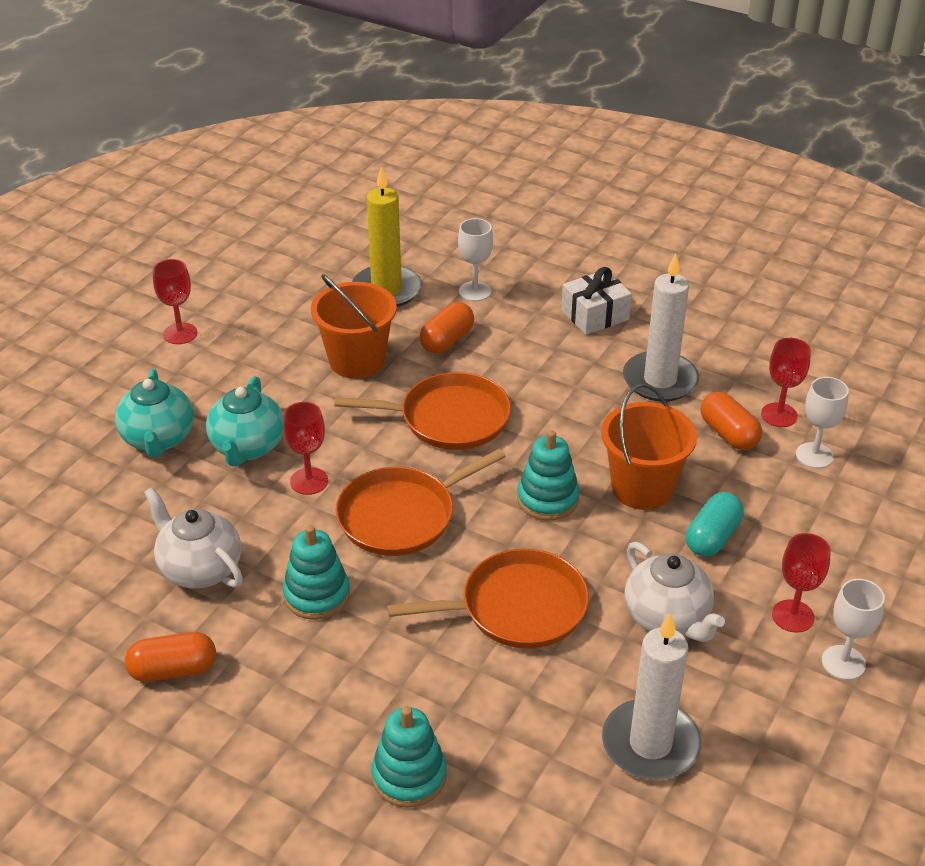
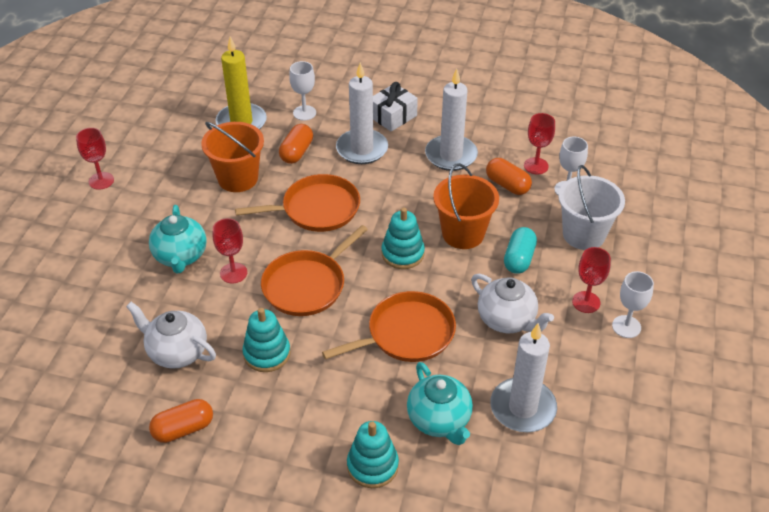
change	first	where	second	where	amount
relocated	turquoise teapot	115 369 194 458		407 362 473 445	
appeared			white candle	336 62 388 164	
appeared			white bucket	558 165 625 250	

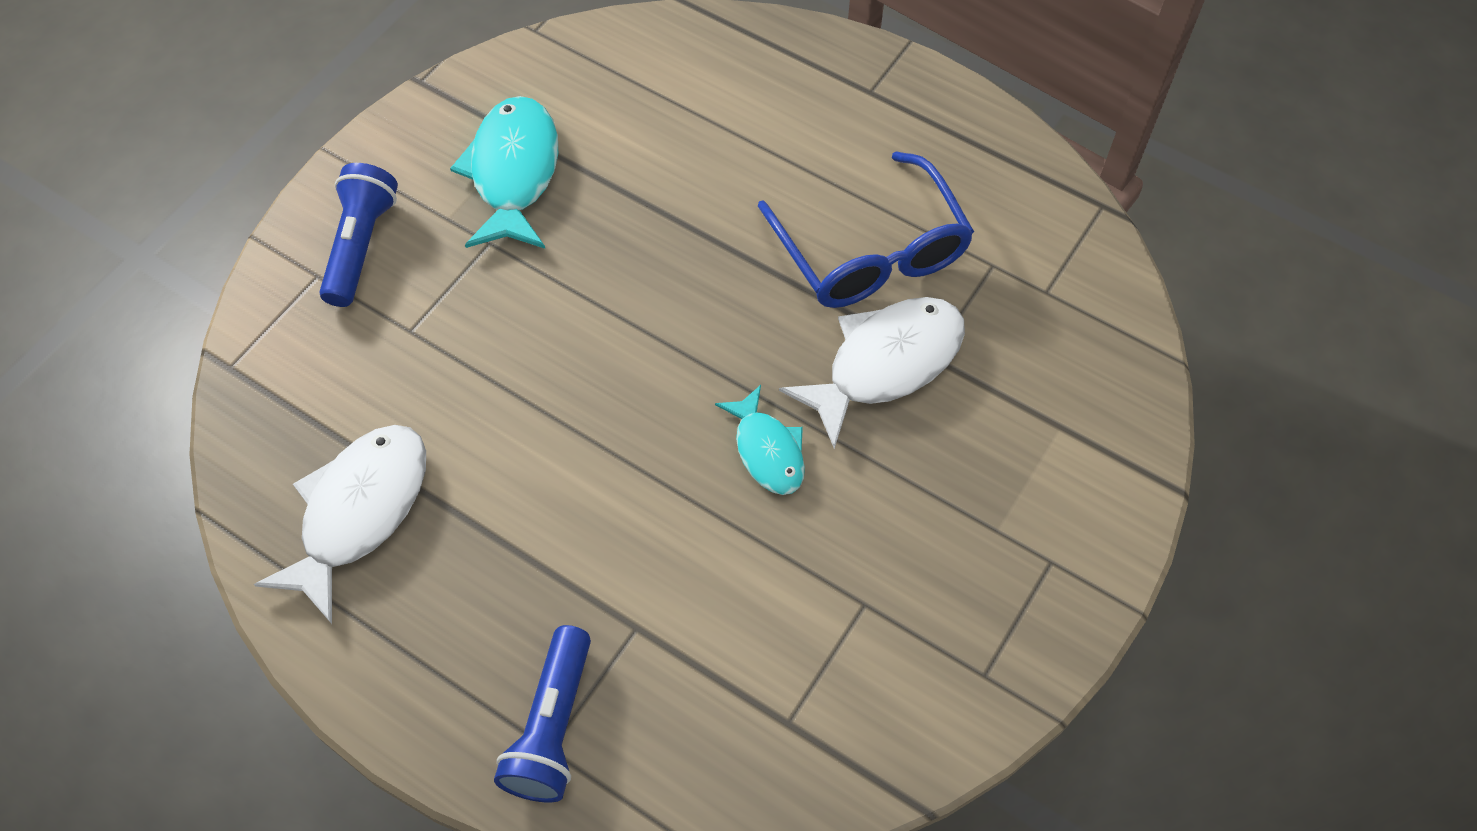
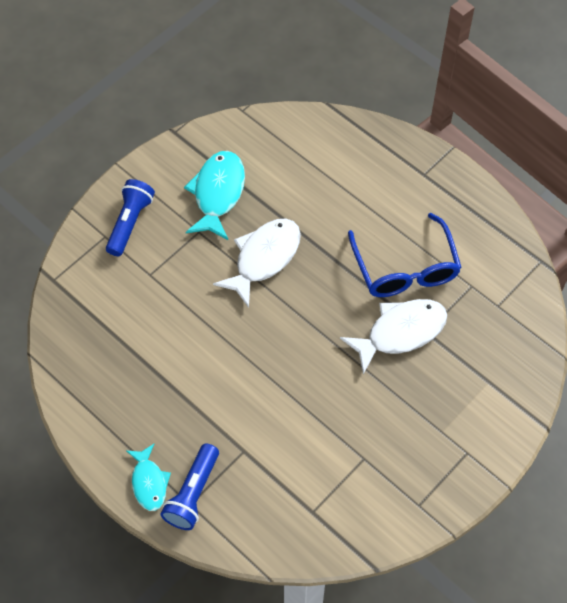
change	first	where	second	where	amount
relocated	white fish	254 425 426 624		213 219 301 308	
relocated	turquoise fish	715 385 805 495		127 444 171 511	

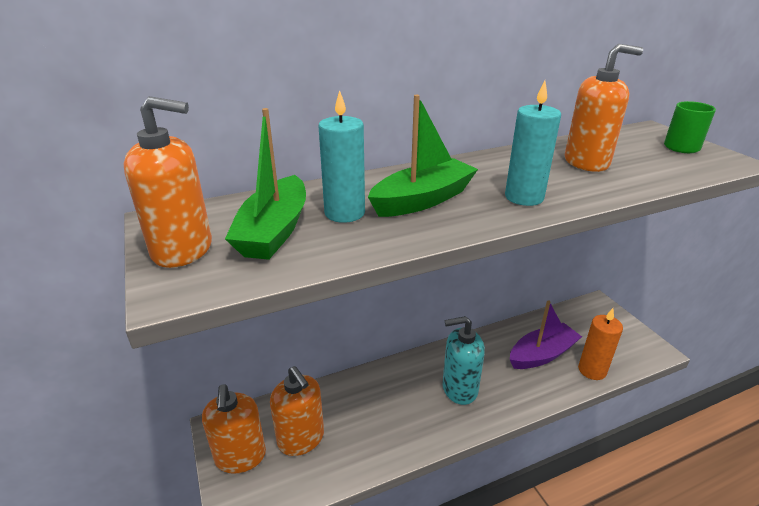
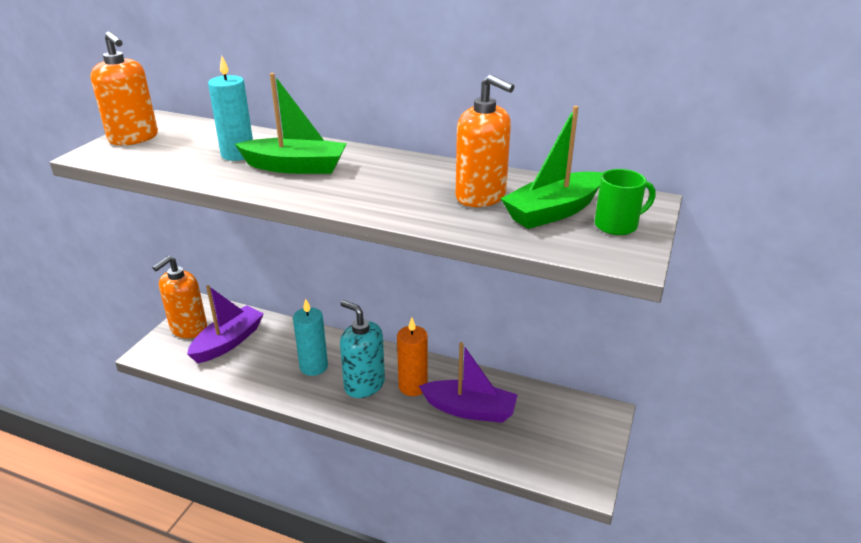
change	first	where	second	where	amount
relocated	green boat	225 108 306 260		500 106 604 229	
exchanged	orange soap dispenser	270 366 324 456	purple boat	187 285 264 363	
relocated	turquoise candle	505 81 561 206		293 299 328 376	
relocated	orange candle	578 308 623 380		397 318 428 396	

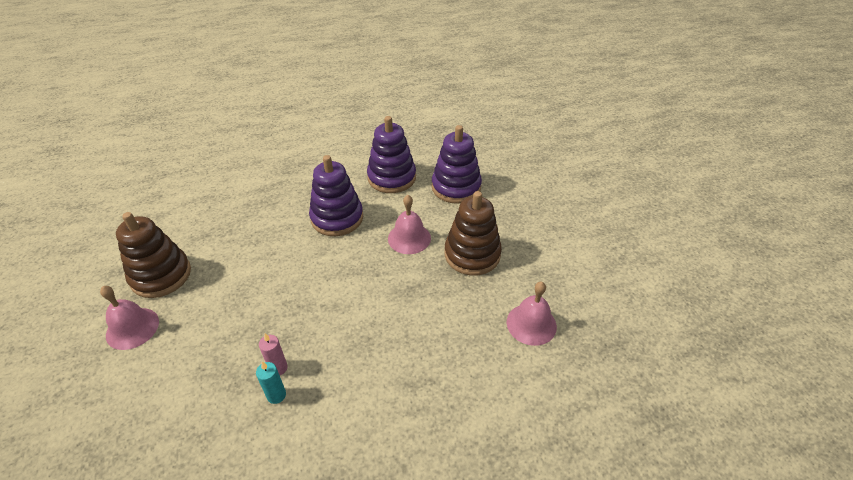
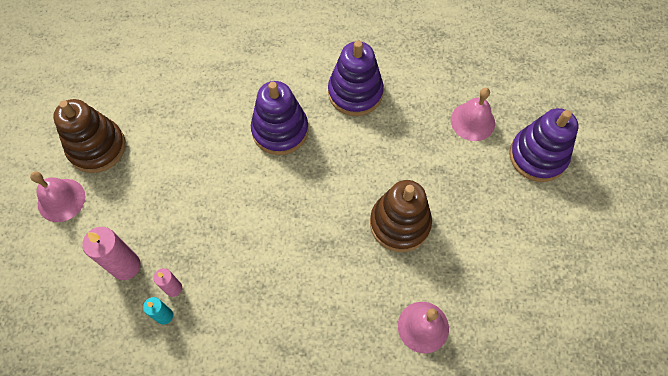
change	first	where	second	where	amount
relocated	pink bell	388 195 431 254		451 88 495 141	
relocated	purple stacking toy	432 125 482 204		509 108 579 182	
appeared			pink candle	82 227 140 280	

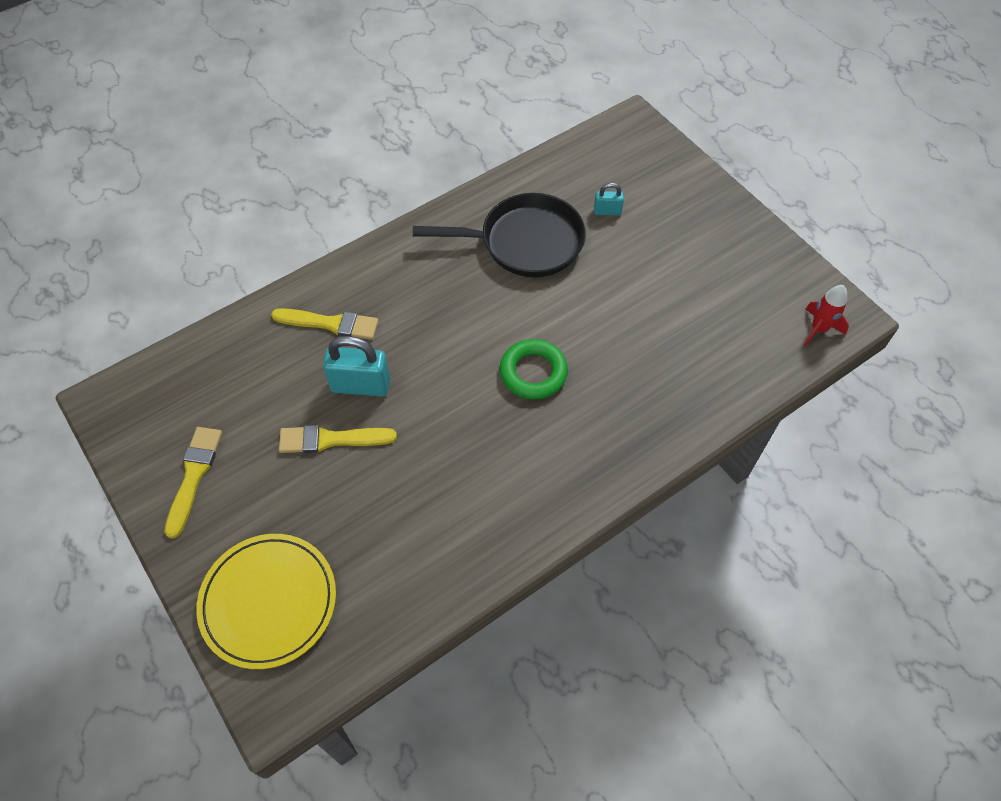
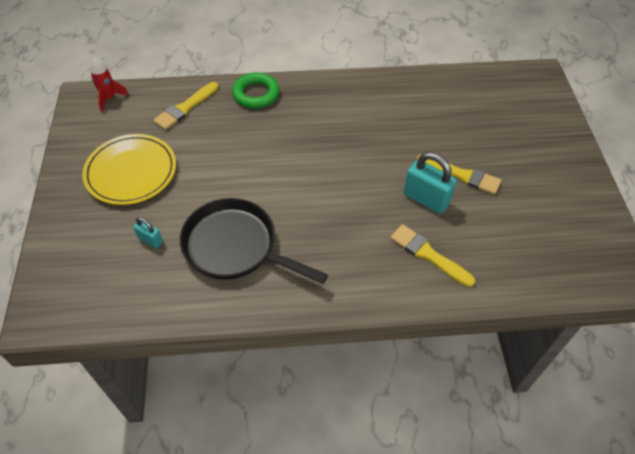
change	first	where	second	where	amount
relocated	yellow brush	164 427 222 539		153 82 218 130	
relocated	yellow plate	196 534 336 669		82 134 176 205	
relocated	green ring	500 339 568 400		232 72 280 108	

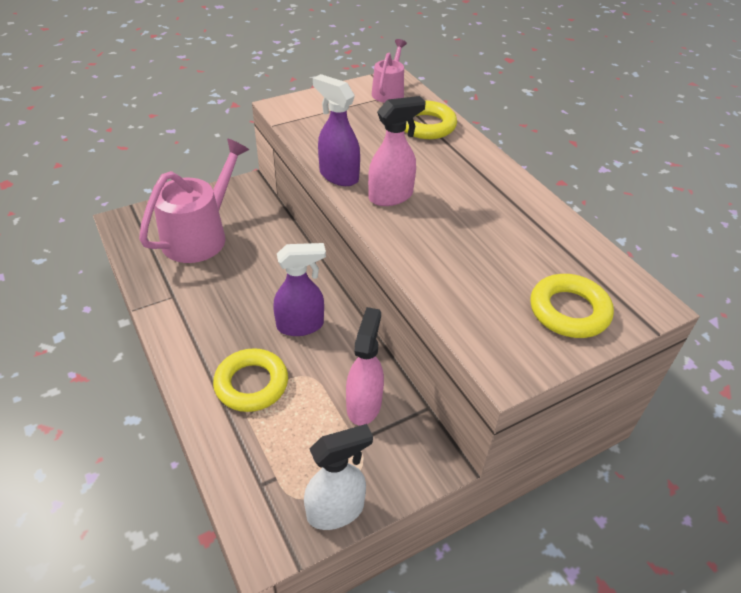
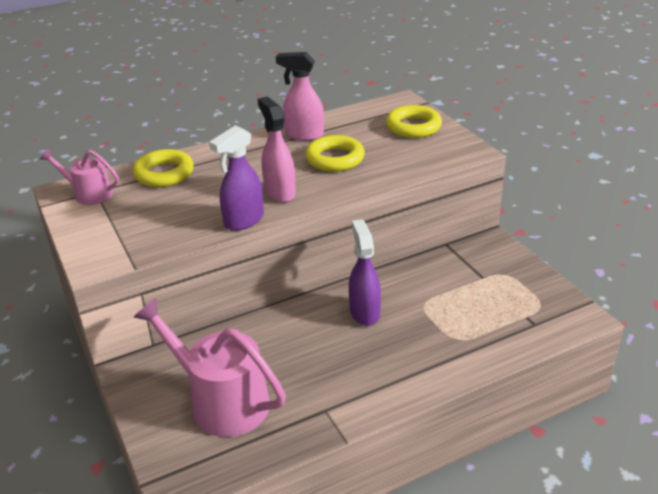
change	first	where	second	where	amount
relocated	yellow ring	213 348 288 412		305 135 365 172	
missing	white spray bottle	304 424 373 530			
relocated	pink spray bottle	346 307 384 426		276 52 324 141	

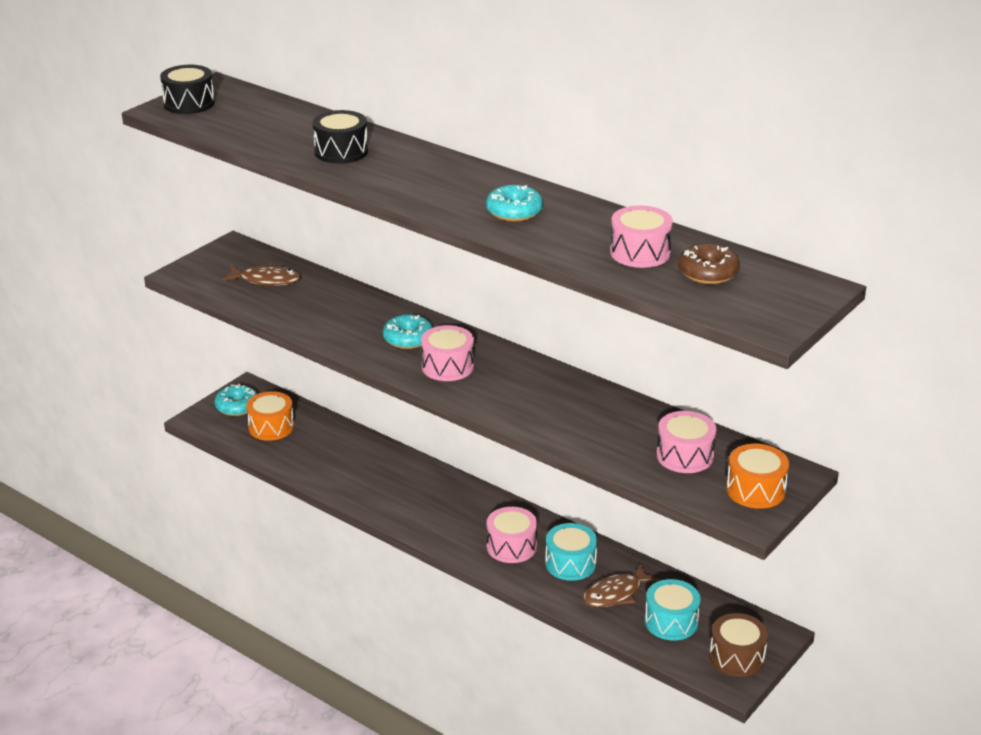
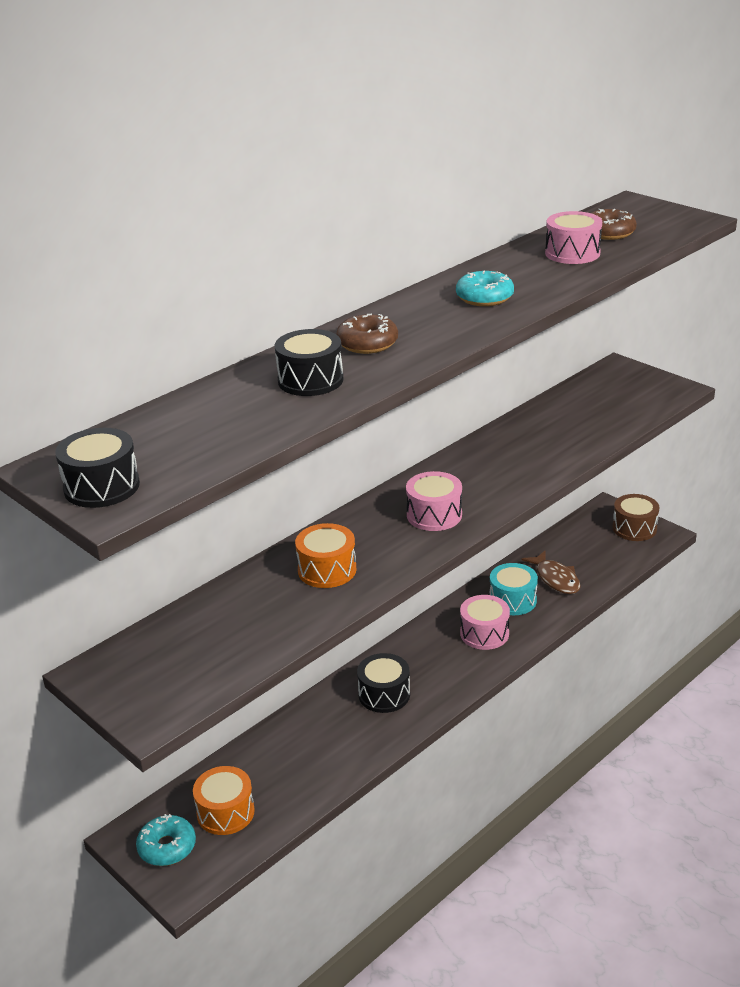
change	first	where	second	where	amount
missing	brown fish	221 263 301 286			
missing	turquoise donut	383 314 433 349			
missing	turquoise drum	645 579 701 641			
missing	pink drum	656 411 716 473			
relocated	orange drum	726 444 789 509		295 523 356 588	
appeared			brown donut	336 314 398 354	
appeared			black drum	357 653 410 713	

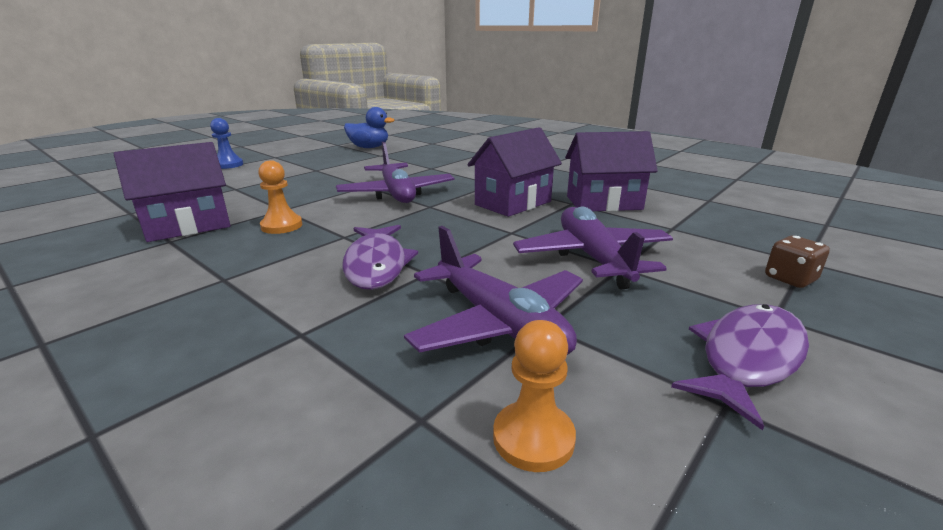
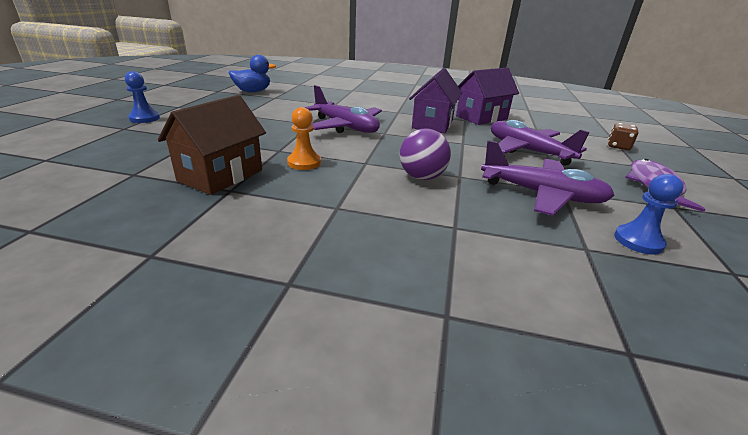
change	first	where	second	where	amount
colour	purple house	114 142 231 242	brown house	158 95 266 195	
exchanged	purple fish	342 225 418 290	purple ball	400 129 451 180	
colour	orange pawn	493 320 576 472	blue pawn	614 174 683 255	

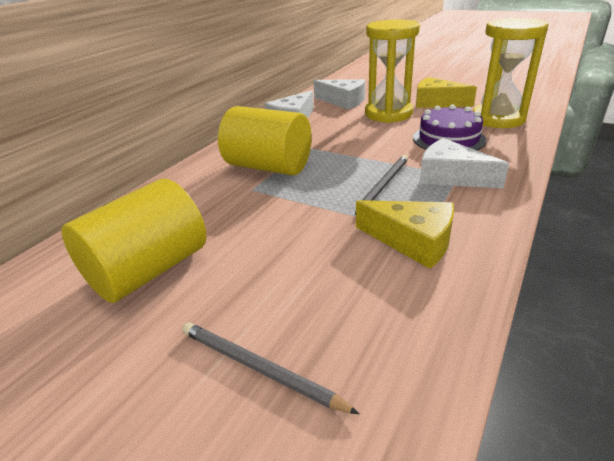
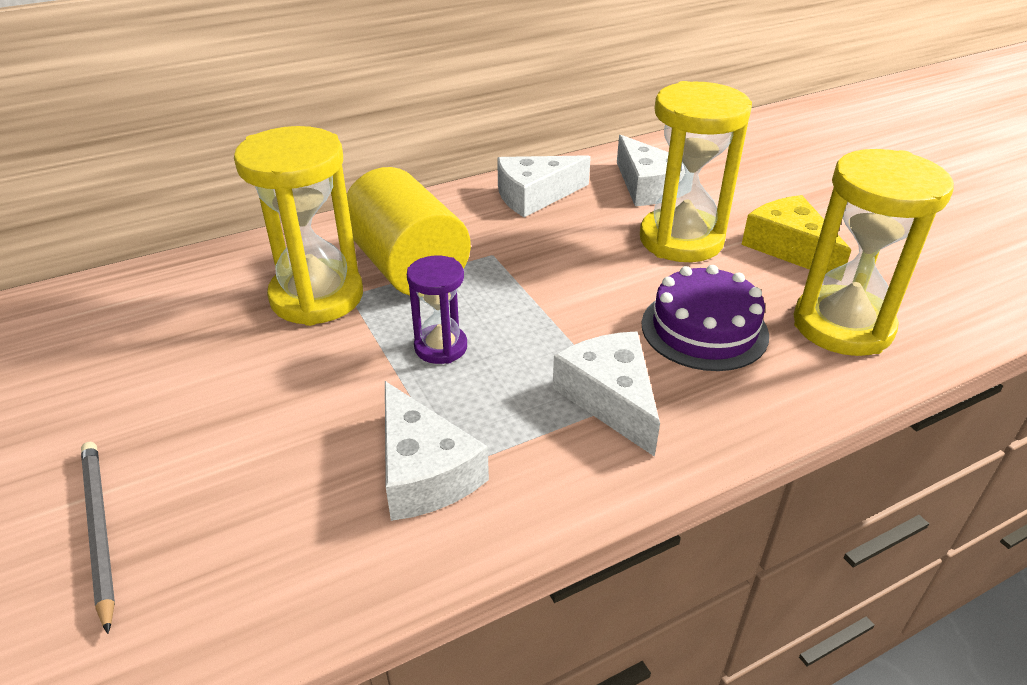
change	first	where	second	where	amount
missing	yellow cylinder	61 179 206 303			
missing	grey pencil	355 155 408 215			
colour	yellow cheese	356 200 454 269	white cheese	385 381 489 521	
appeared			yellow hourglass	234 126 363 326	
appeared			purple hourglass	407 256 467 364	

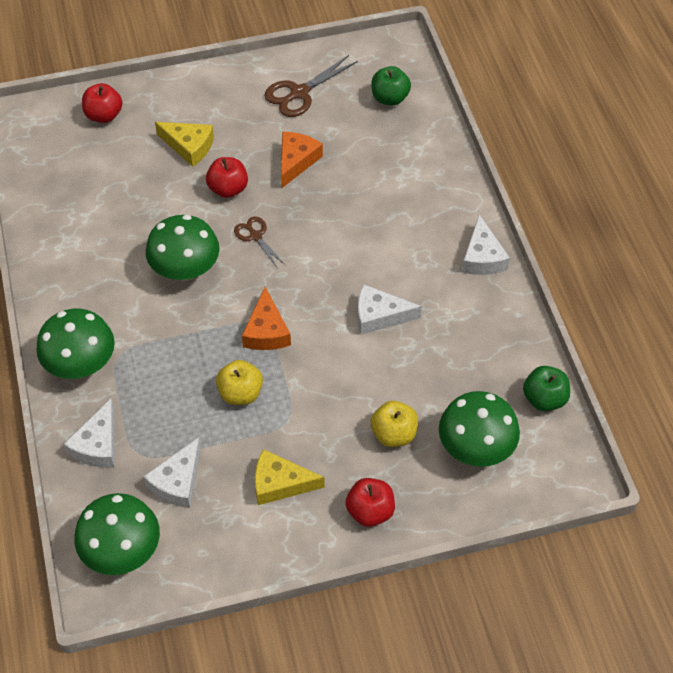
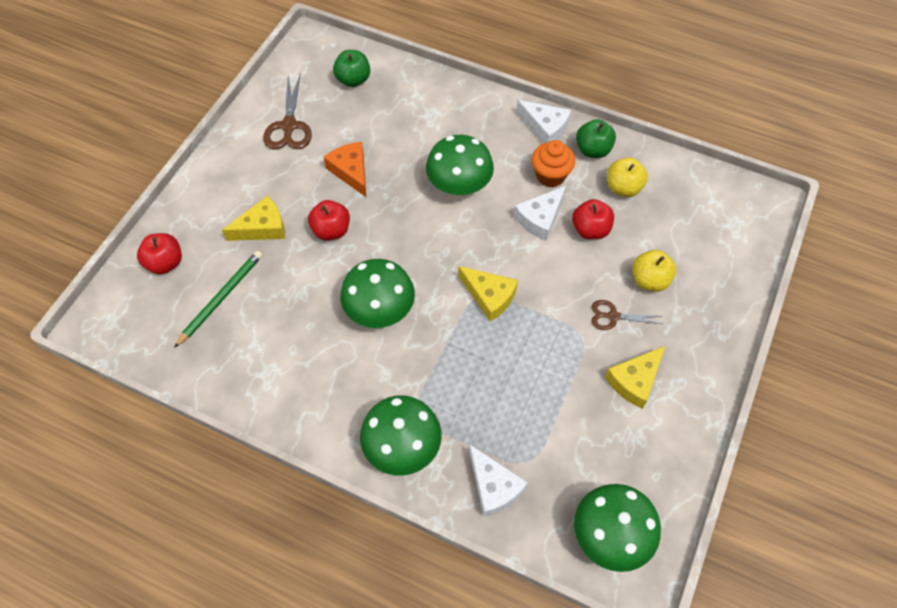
change	first	where	second	where	amount
missing	white cheese	143 437 201 508			
relocated	yellow apple	216 360 263 405		607 158 648 197	
relocated	brown scissors	234 217 285 269		591 300 663 330	
colour	orange cheese	242 287 291 350	yellow cheese	458 266 518 322	
relocated	red apple	345 478 395 527		572 199 614 239	
relocated	green mushroom	439 391 520 467		426 135 494 196	
relocated	green apple	523 366 570 411		576 119 616 158	
appeared			green pencil	174 251 262 348	
appeared			orange cupcake	532 140 575 187	

